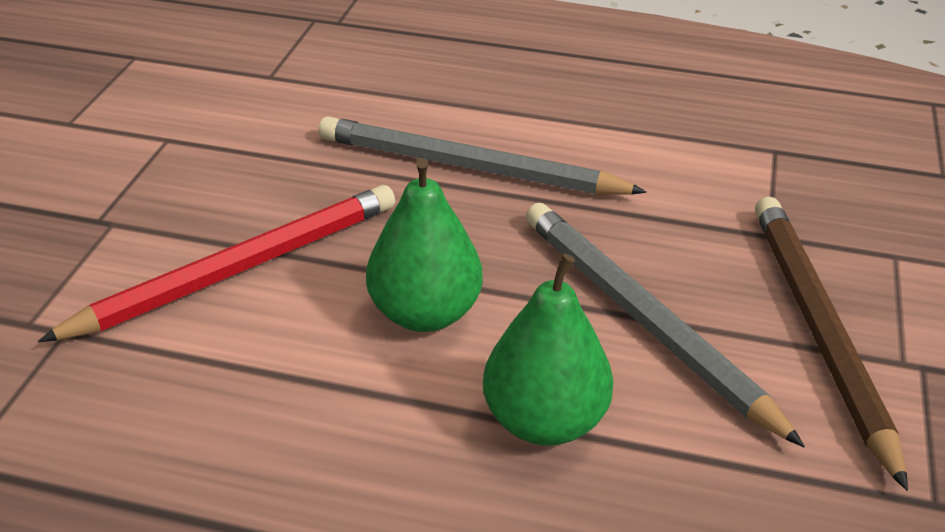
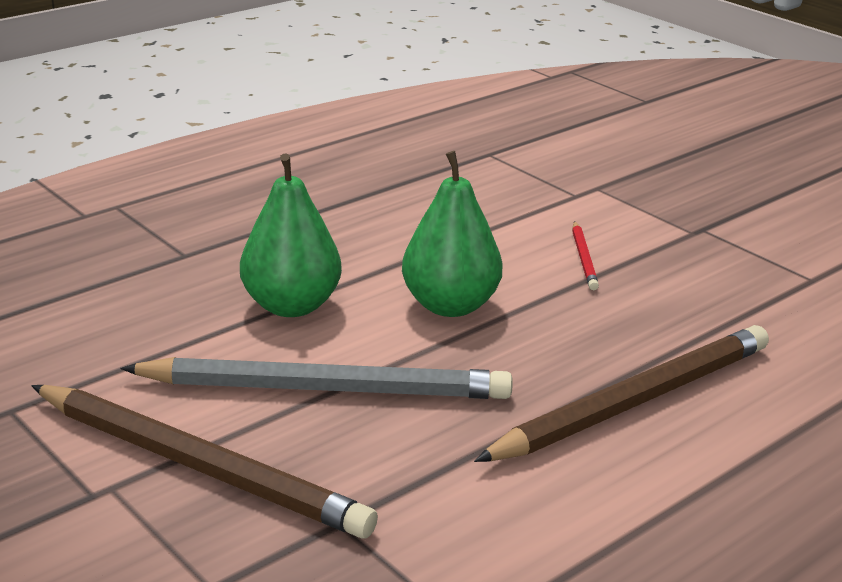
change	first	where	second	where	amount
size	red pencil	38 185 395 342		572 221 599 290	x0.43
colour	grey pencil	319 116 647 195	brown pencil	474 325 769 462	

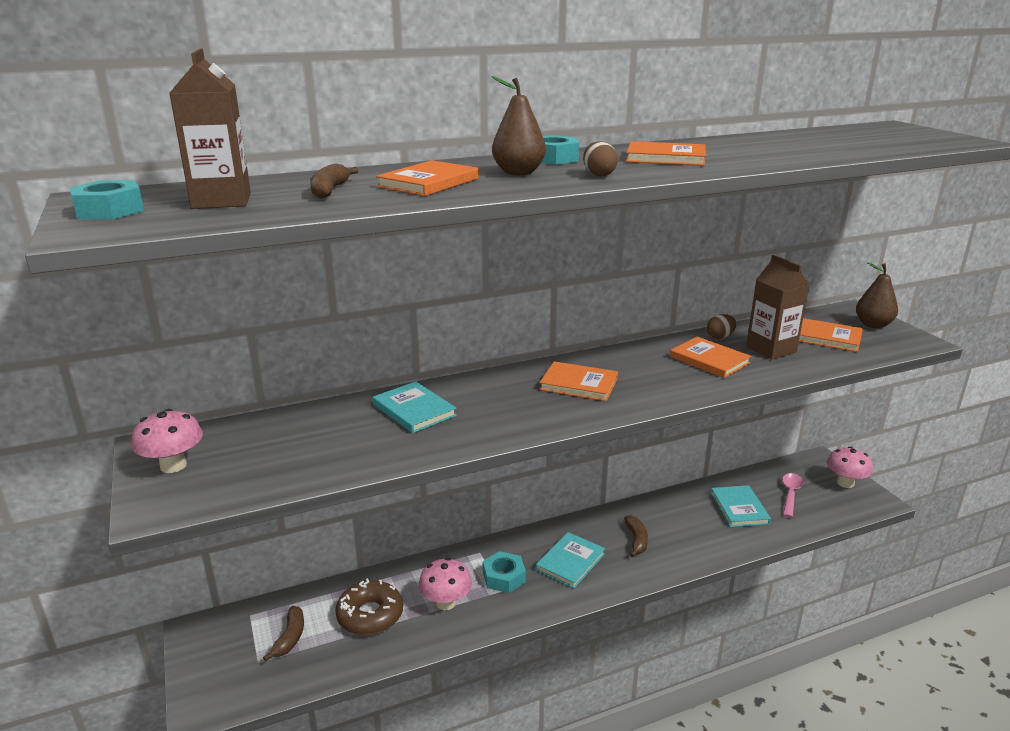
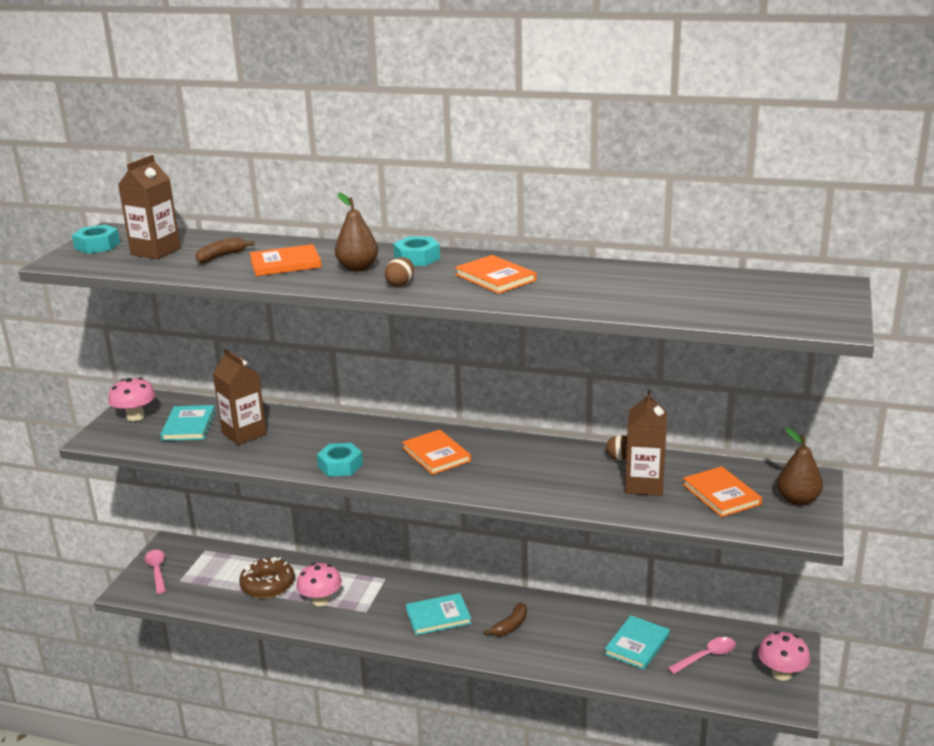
change	first	where	second	where	amount
missing	brown banana	263 606 304 662			
relocated	turquoise book	373 381 457 433		160 405 215 441	
relocated	turquoise nut	483 551 526 593		317 443 363 477	
missing	orange book	670 337 751 378			
appeared			pink spoon	145 550 166 594	
appeared			brown carton	213 349 267 445	

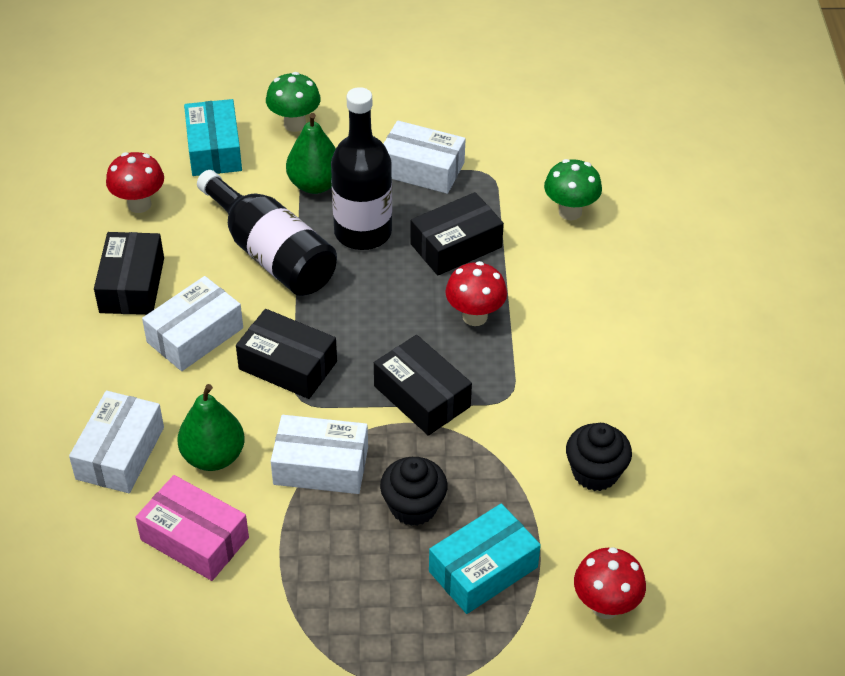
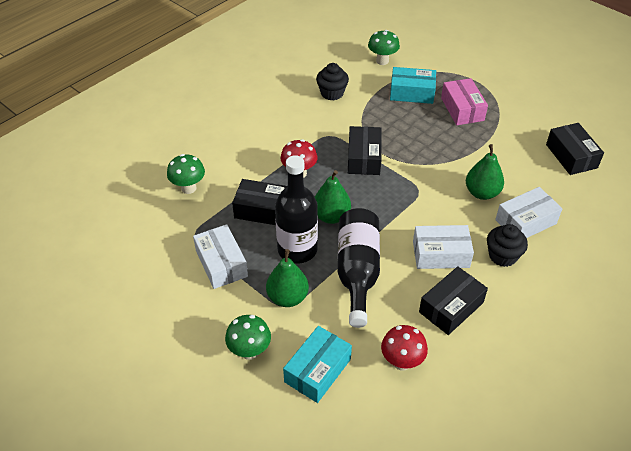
change	first	where	second	where	amount
relocated	pink box	135 475 249 581		441 78 488 125	
relocated	black box	236 309 337 399		546 123 604 175	
missing	white box	271 415 368 494			
relocated	black cupcake	380 457 448 526		487 224 528 267	
colour	red mushroom	574 547 646 619	green mushroom	368 30 400 65	
appeared			green pear	315 170 351 224	

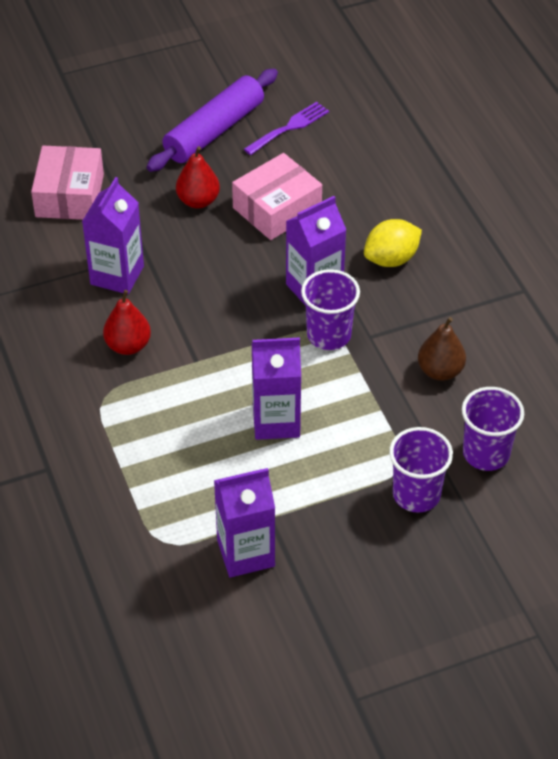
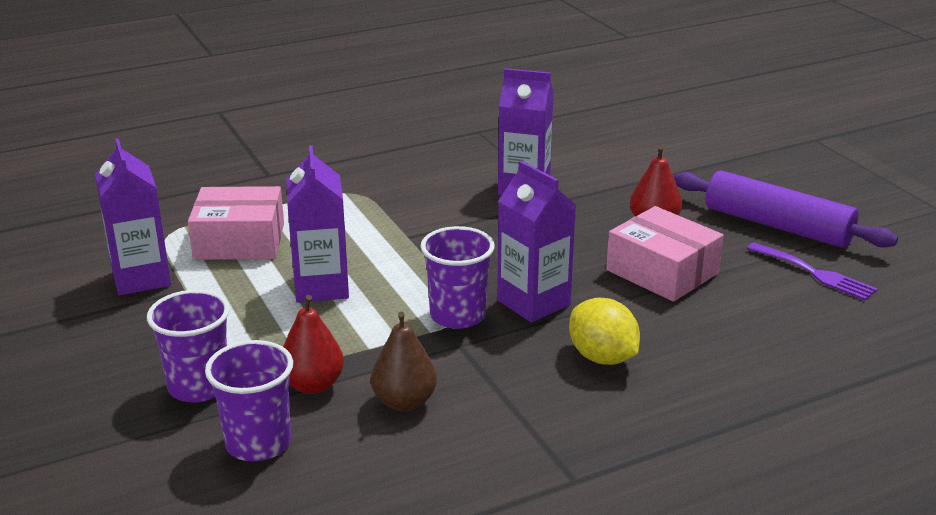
change	first	where	second	where	amount
relocated	pink box	31 146 104 220		188 186 284 260	
relocated	red pear	103 290 151 355		283 295 344 394	

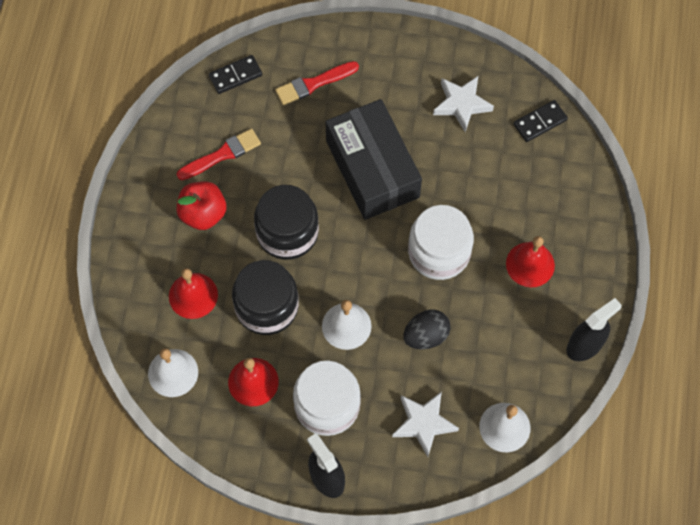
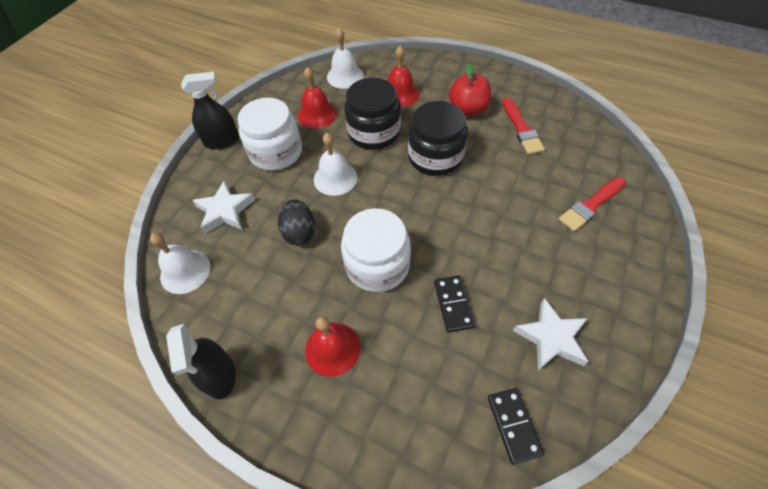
change	first	where	second	where	amount
relocated	black domino	209 55 262 94		434 275 475 333	
spun	red brush	275 61 359 105		558 177 626 232	120 degrees counterclockwise
missing	black box	325 99 422 220			

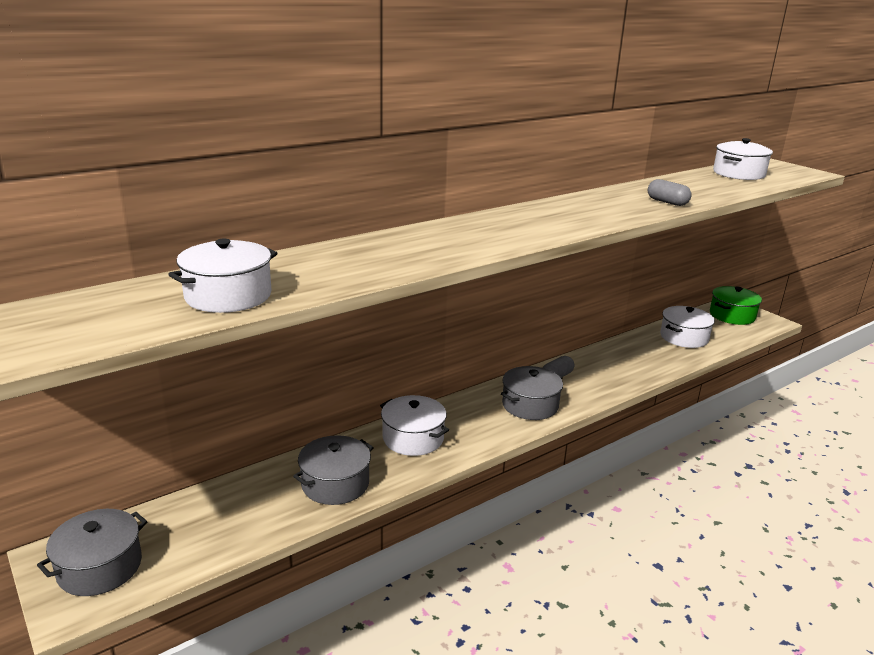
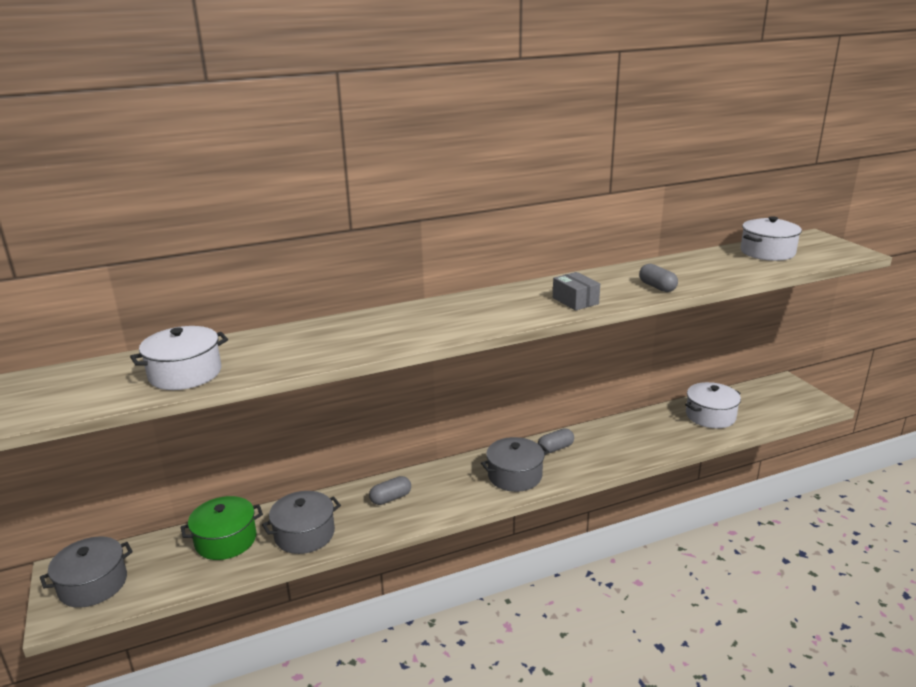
change	first	where	second	where	amount
exchanged	white pot	380 395 449 456	grey capsule	369 476 411 505	
relocated	green pot	710 286 762 325		181 496 263 560	
appeared			grey box	553 272 600 311	

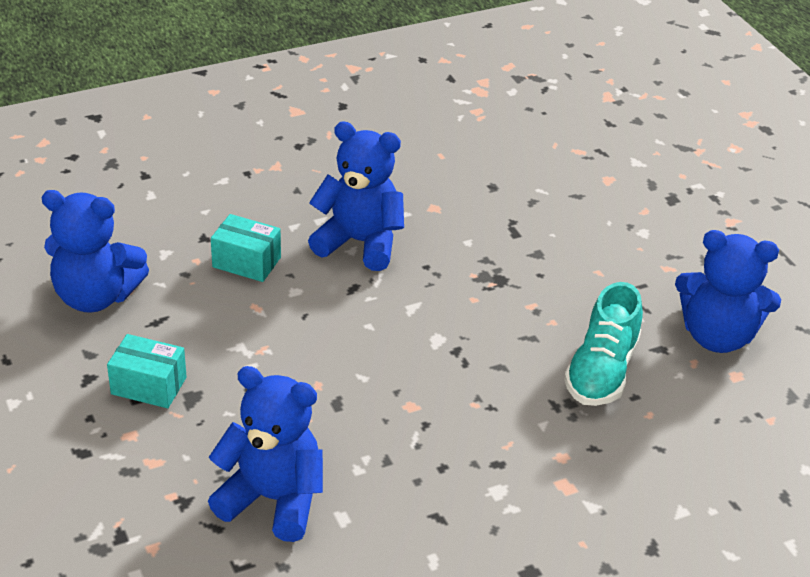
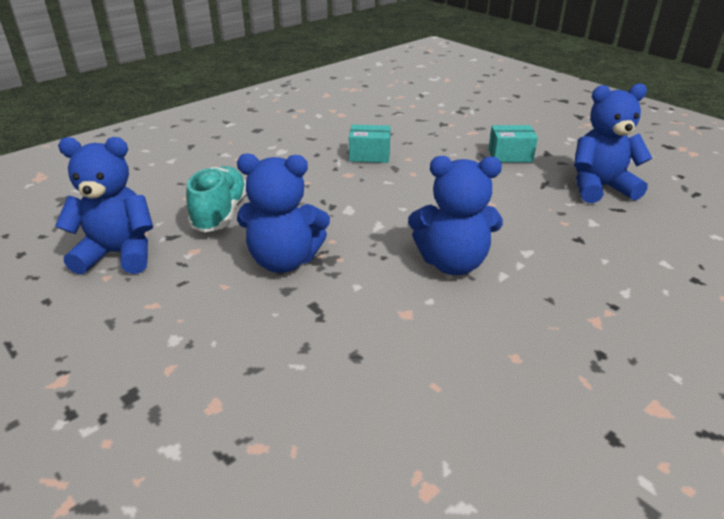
change	first	where	second	where	amount
relocated	blue teddy bear	208 366 323 542		237 153 330 273	
relocated	turquoise box	211 214 281 282		349 125 391 163	

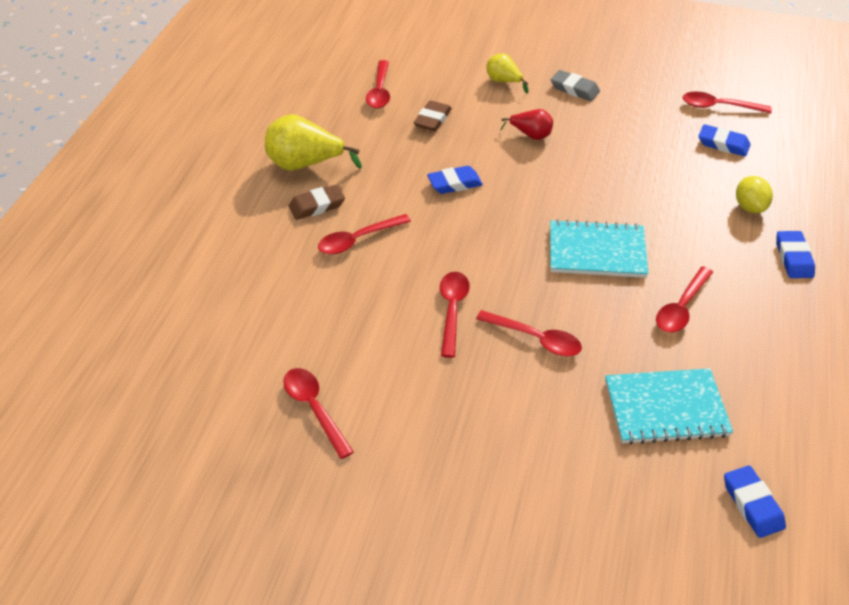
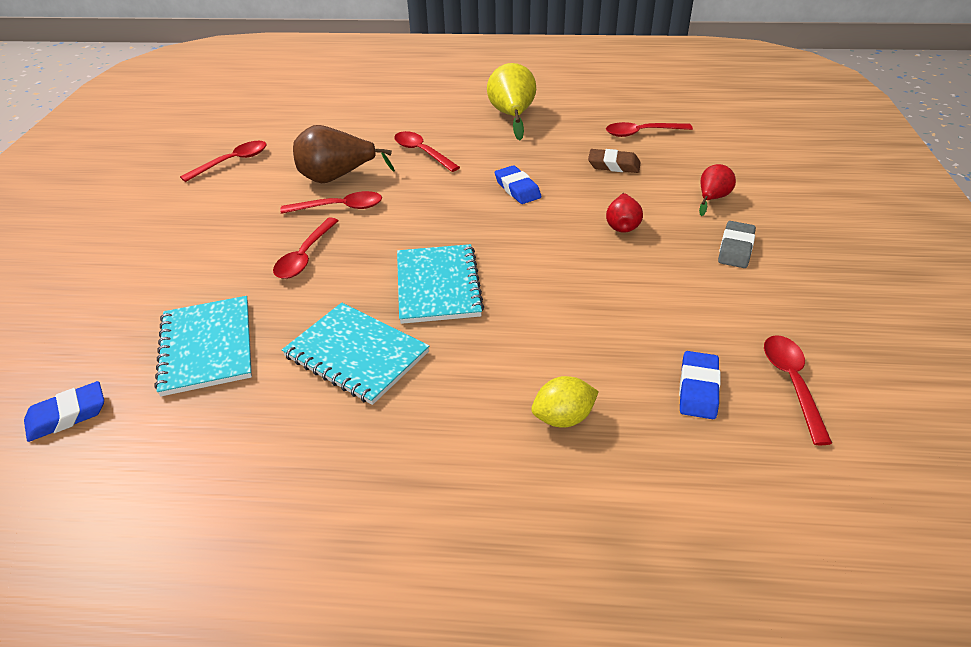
change	first	where	second	where	amount
missing	brown eraser	289 184 345 220			
colour	yellow pear	486 53 529 94	red pear	699 164 736 216	
exchanged	red spoon	656 266 713 332	turquoise notebook	282 303 429 405	
missing	blue eraser	776 231 815 278			
appeared			brown pear	293 125 395 183	

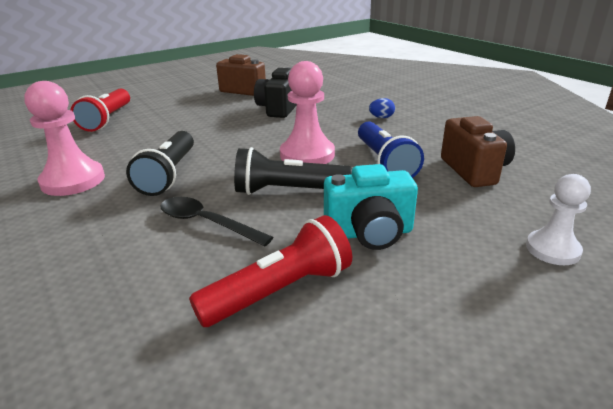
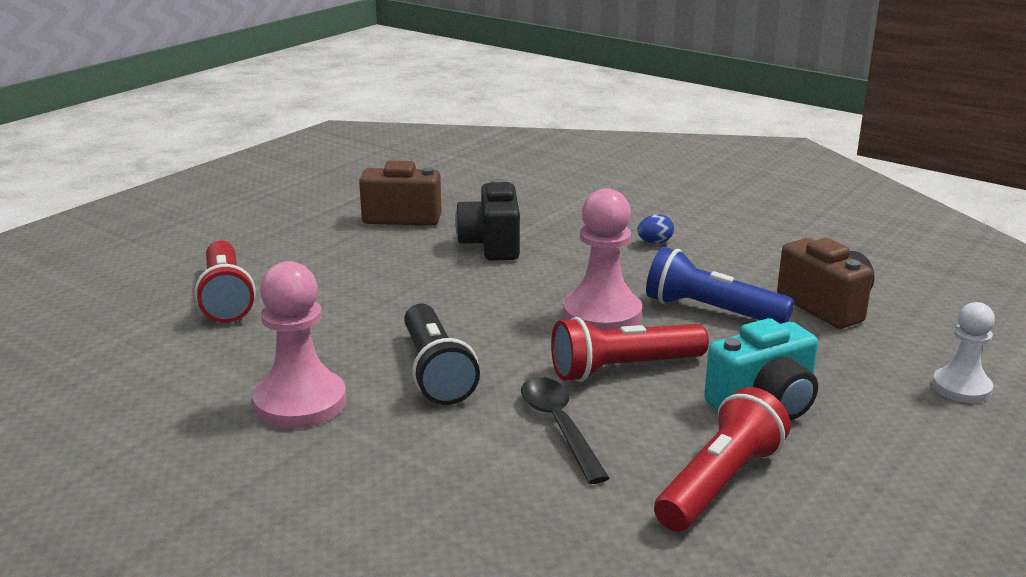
change	first	where	second	where	amount
spun	black spoon	160 197 273 246		521 377 609 484	60 degrees clockwise
colour	black flashlight	234 147 352 195	red flashlight	551 317 709 382	
spun	blue flashlight	358 121 424 178		646 247 794 324	150 degrees clockwise

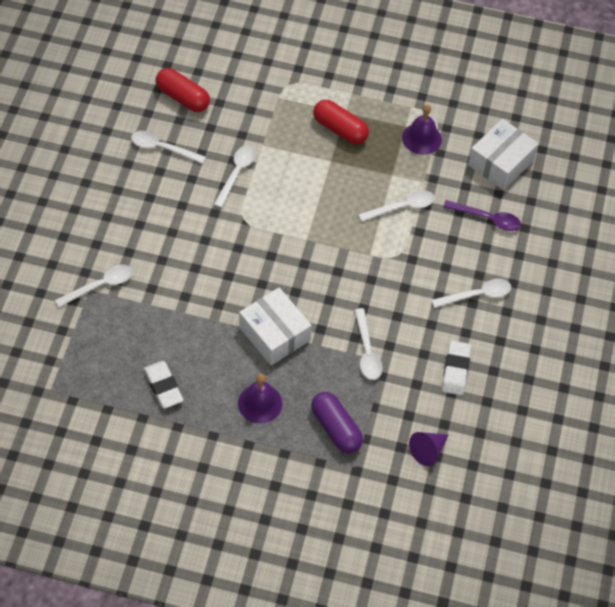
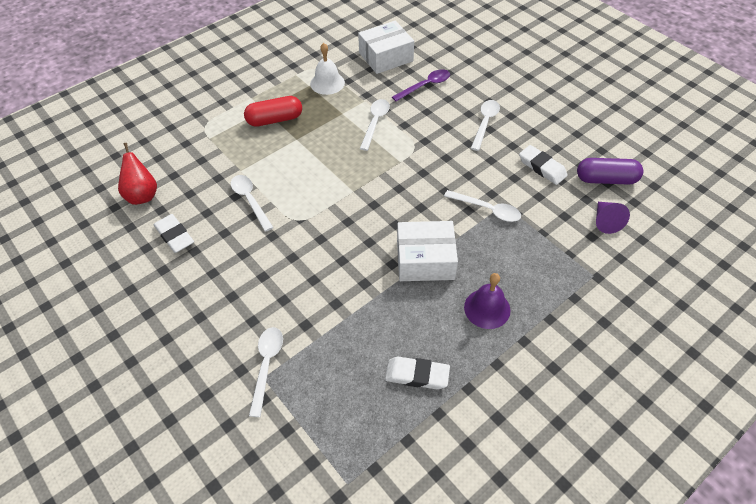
change	first	where	second	where	amount
exchanged	white spoon	131 131 206 164	white eraser	154 214 194 253	
exchanged	red capsule	156 68 210 112	red pear	118 143 157 205	
relocated	purple capsule	311 392 363 453		577 158 643 185	
colour	purple bell	402 104 442 155	white bell	310 43 345 95	
spun	white box	468 119 539 190		358 21 414 74	75 degrees clockwise

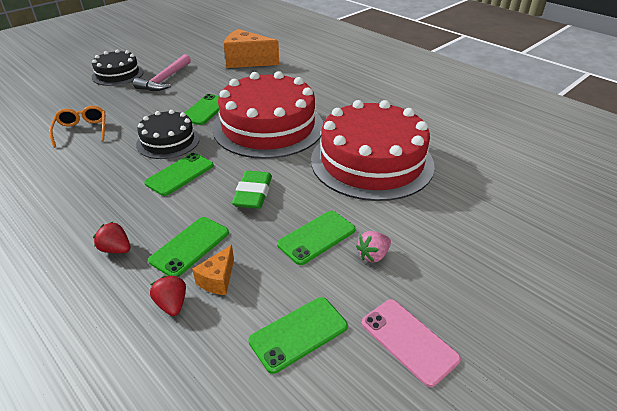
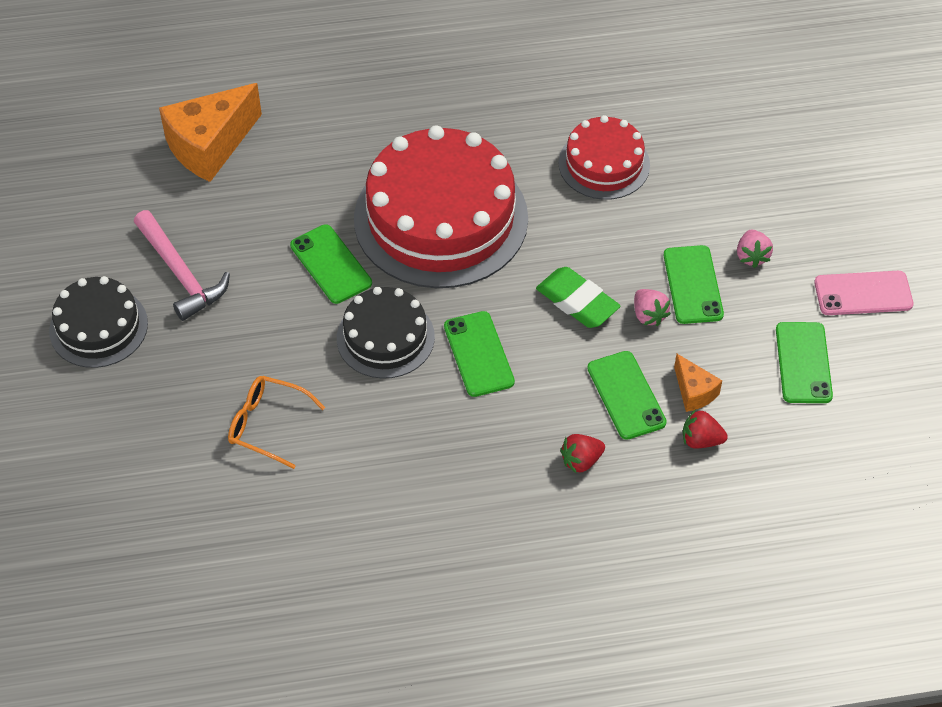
change	first	where	second	where	amount
size	red cake	311 100 435 201		559 115 650 200	x0.54
appeared			pink strawberry	634 289 671 326	

